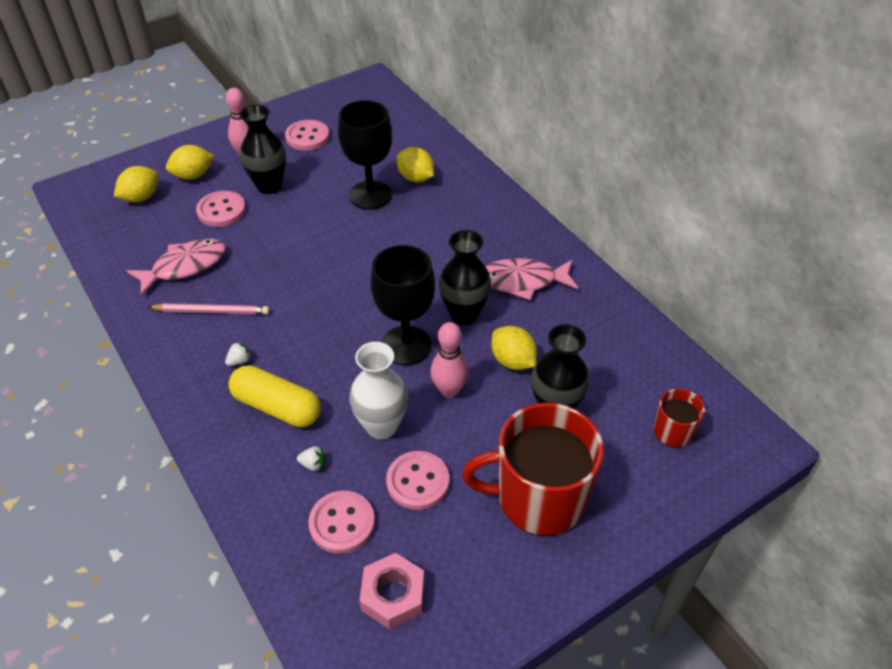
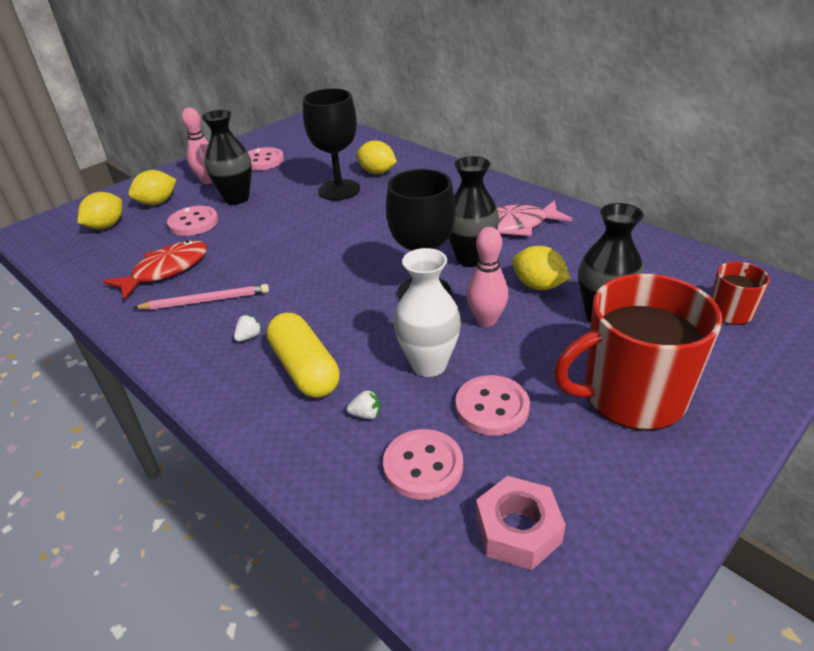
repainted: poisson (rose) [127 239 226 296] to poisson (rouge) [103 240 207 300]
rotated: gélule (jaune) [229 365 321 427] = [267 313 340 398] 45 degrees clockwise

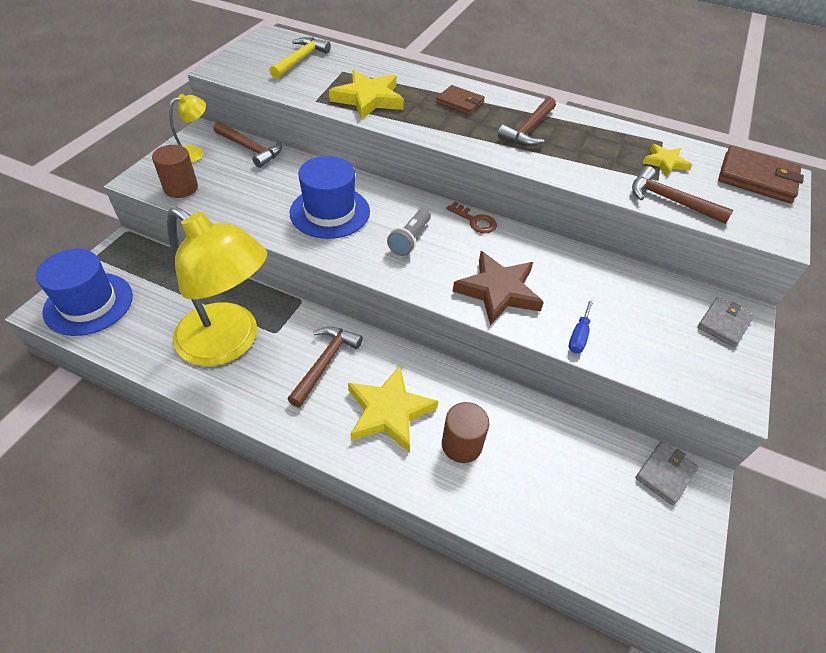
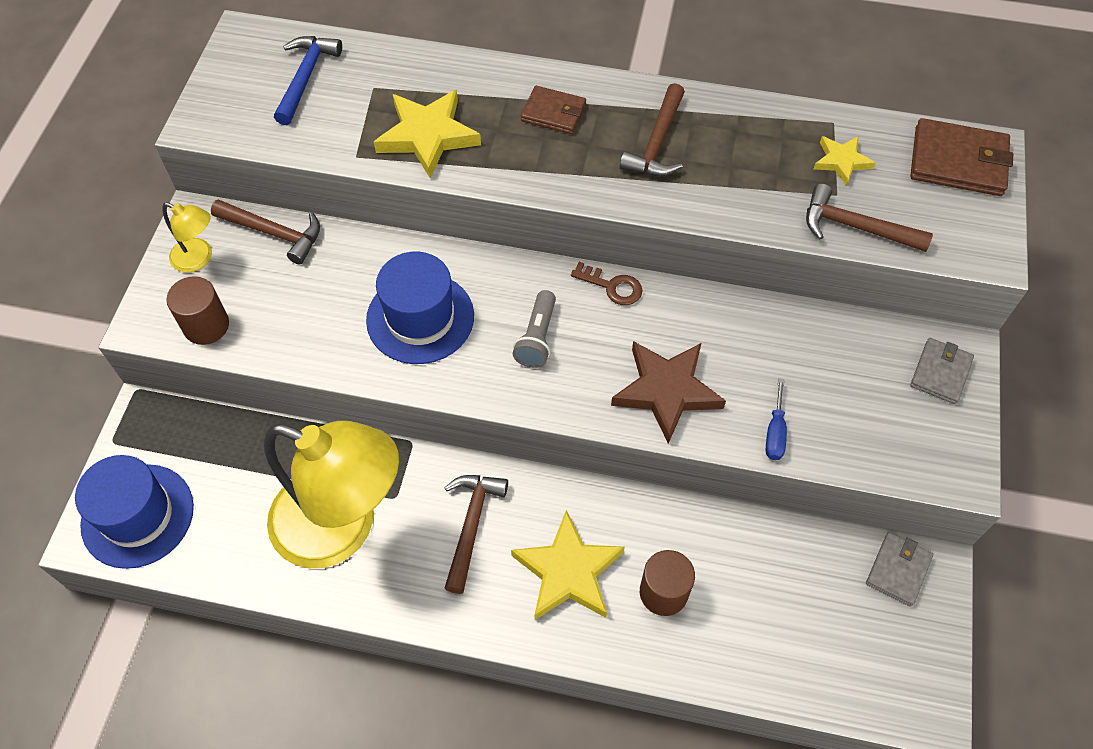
repainted: marteau (jaune) [269 37 331 78] to marteau (bleu) [274 36 342 125]
rotated: lampe (jaune) [169 94 206 163] = [162 202 212 273] 75 degrees clockwise

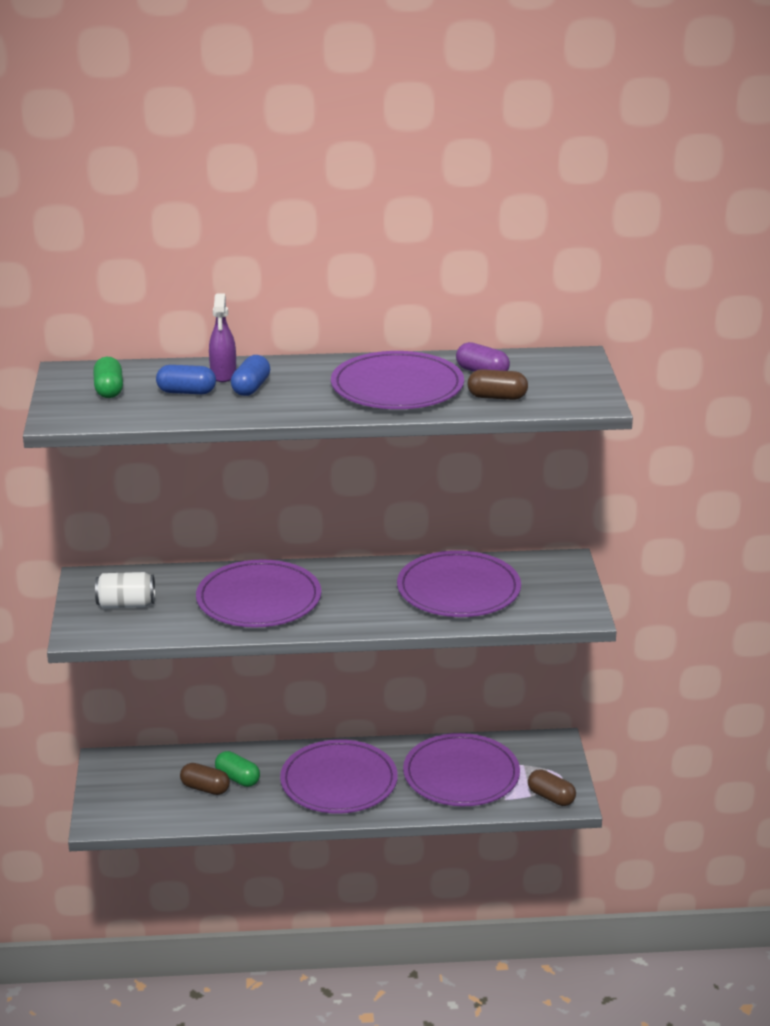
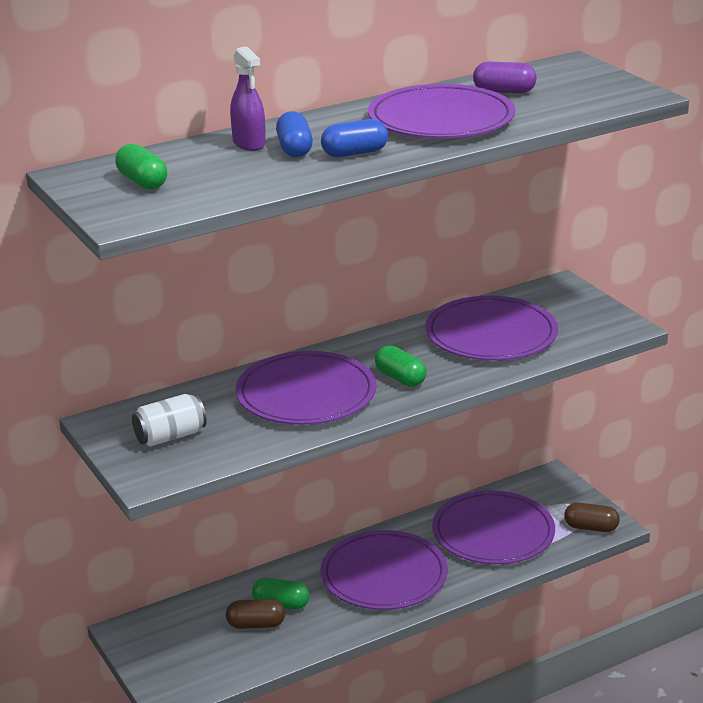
gone: gélule (marron) [468 369 528 400]
new: gélule (vert) [375 345 427 387]
shifted: gélule (bleu) [156 365 216 394] to [321 119 388 157]

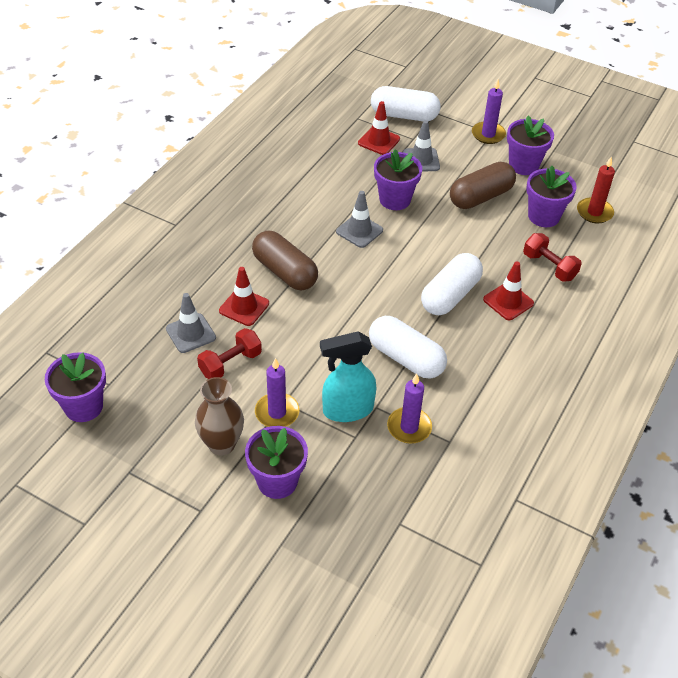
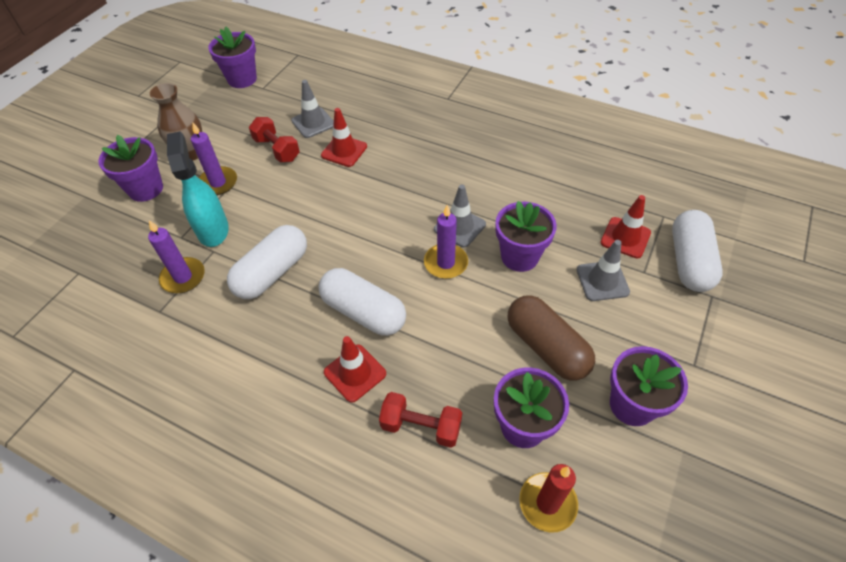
gone: gélule (marron) [252 231 318 291]
shifted: bougie (violet) [472 80 506 144] to [424 205 468 279]
rotated: haltère (rouge) [523 233 582 282] = [379 392 462 448] 60 degrees clockwise

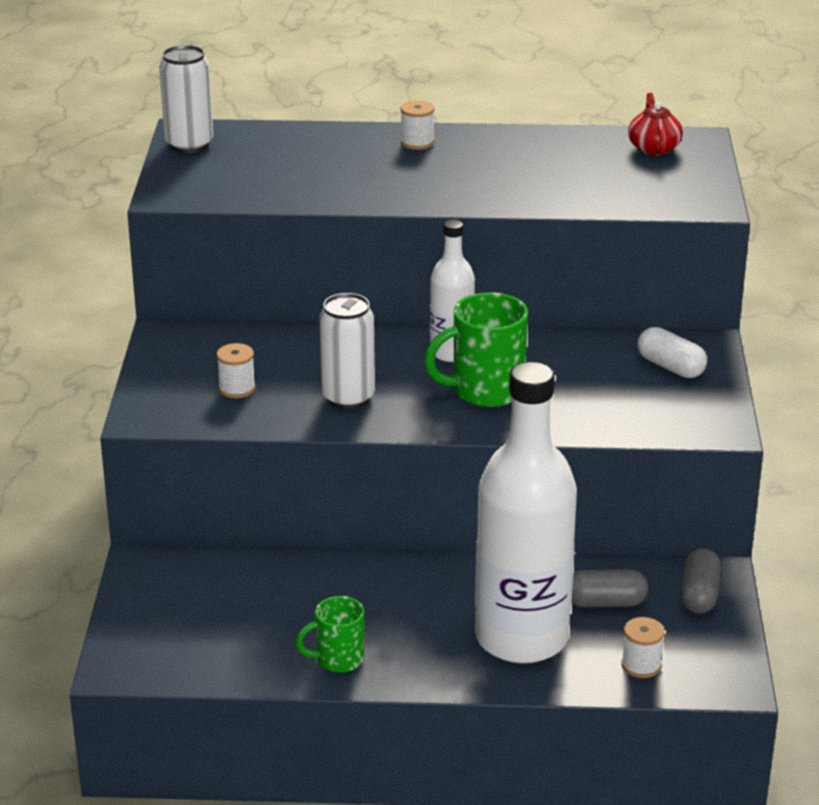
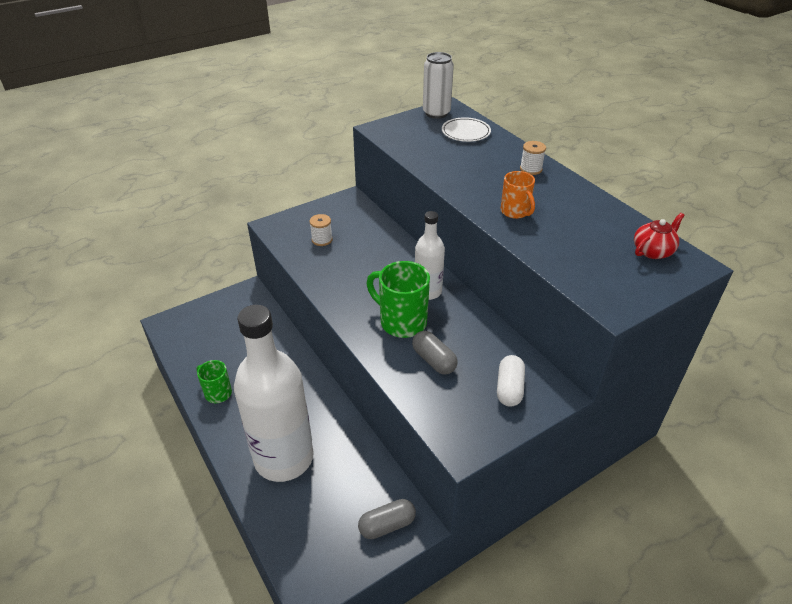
gone: canette (blanc) [319 293 375 409]; bobine (blanc) [621 617 665 678]
new: assiette (blanc) [442 117 491 142]; tasse (orange) [501 171 535 219]
shifted: gélule (gris) [572 569 648 608] to [412 331 458 375]

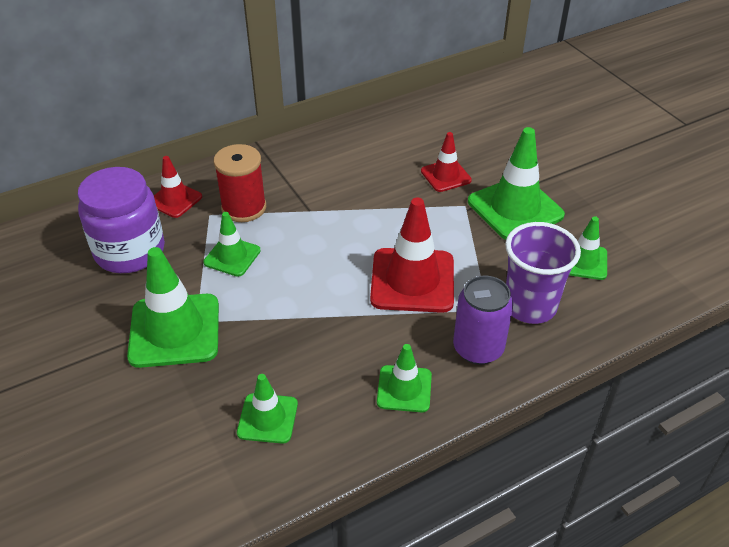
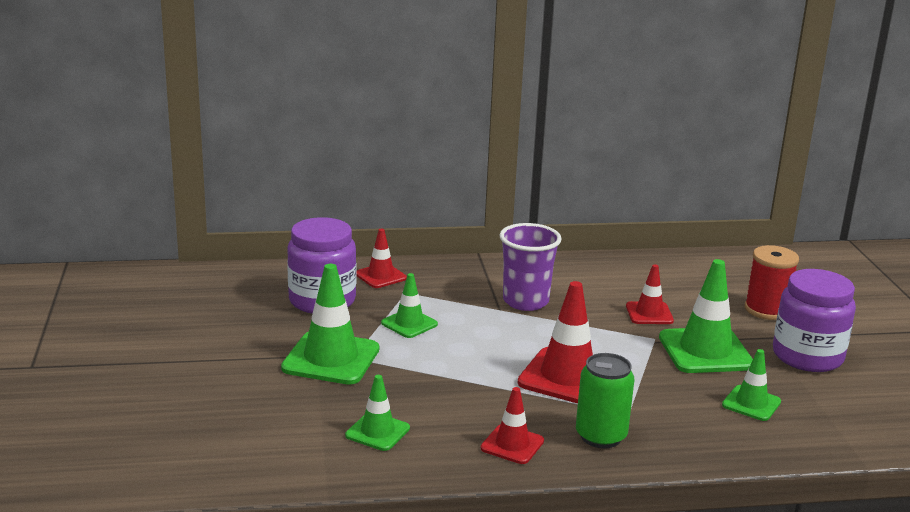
new: bocal (violet) [773 269 856 372]
shifted: bobine (rouge) [214 144 266 222] to [745 245 799 320]; gobelet (violet) [505 222 581 324] to [500 223 562 311]
repainted: canette (violet) [453 276 513 365] to canette (vert) [576 353 634 448]; cône de chantier (vert) [377 344 432 412] to cône de chantier (rouge) [481 387 544 464]

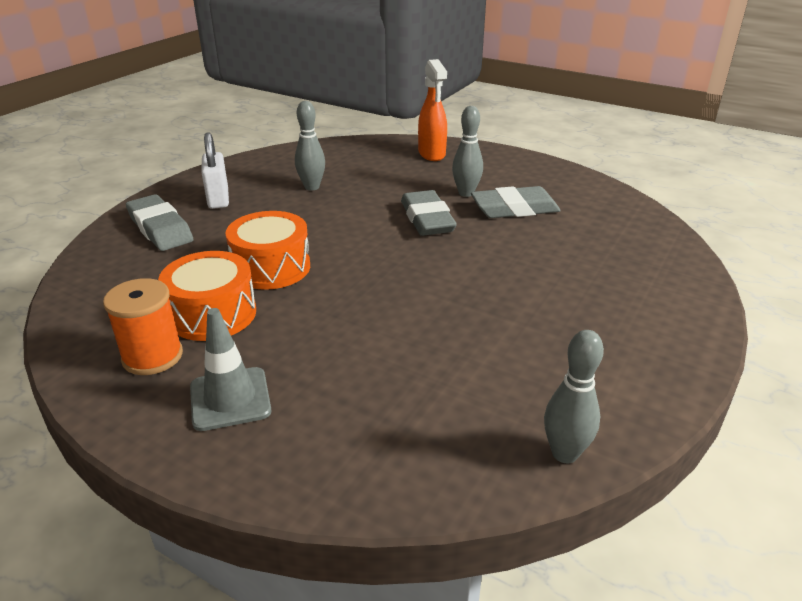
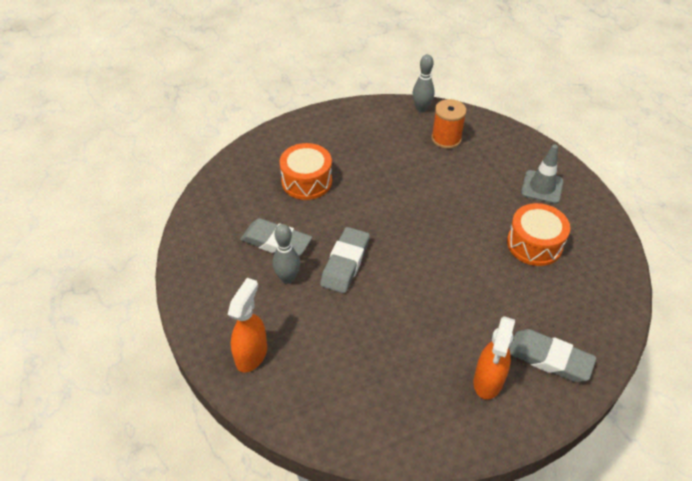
gone: quille (gris) [295 101 325 191]
shifted: tambour (orange) [225 211 310 290] to [280 143 332 200]; bobine (orange) [103 278 183 375] to [431 99 467 149]
swapped: cadenas (blanc) [201 132 229 209] to vaporisateur (orange) [474 317 515 400]
rotated: gomme (gris) [126 194 193 251] = [509 329 597 382] 60 degrees counterclockwise

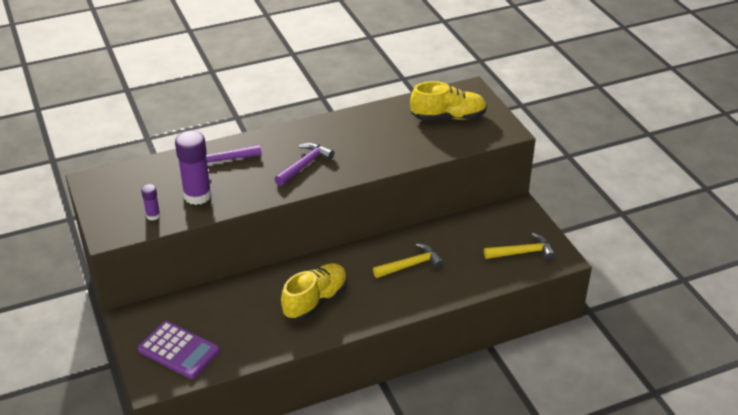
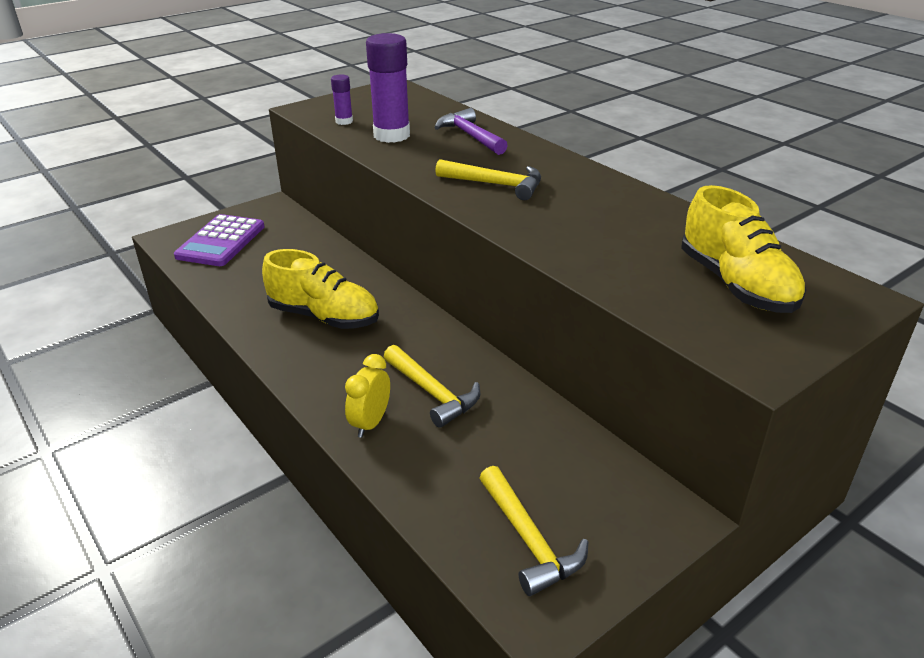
new: réveil (jaune) [345 354 390 438]
repainted: marteau (violet) [275 143 335 186] to marteau (jaune) [435 159 541 200]

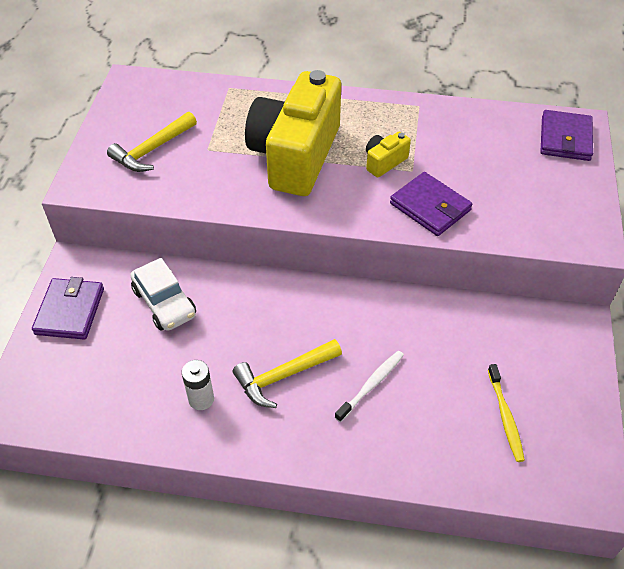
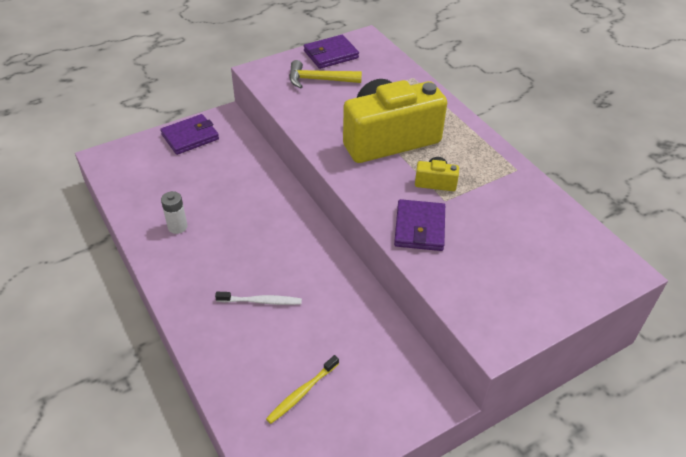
gone: voiture (blanc) [130 258 196 331]; marteau (jaune) [233 339 342 408]
shifted: portefeuille (violet) [540 110 593 161] to [304 35 359 69]

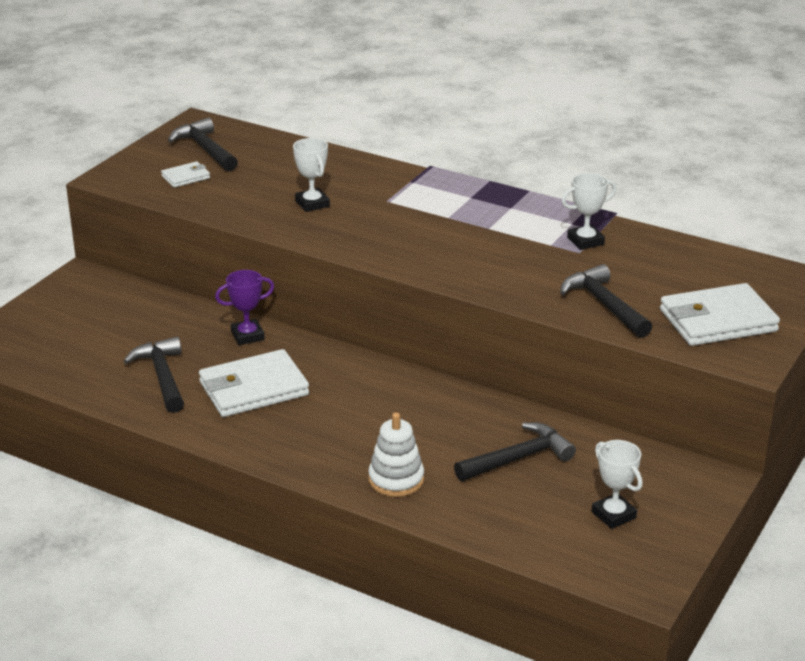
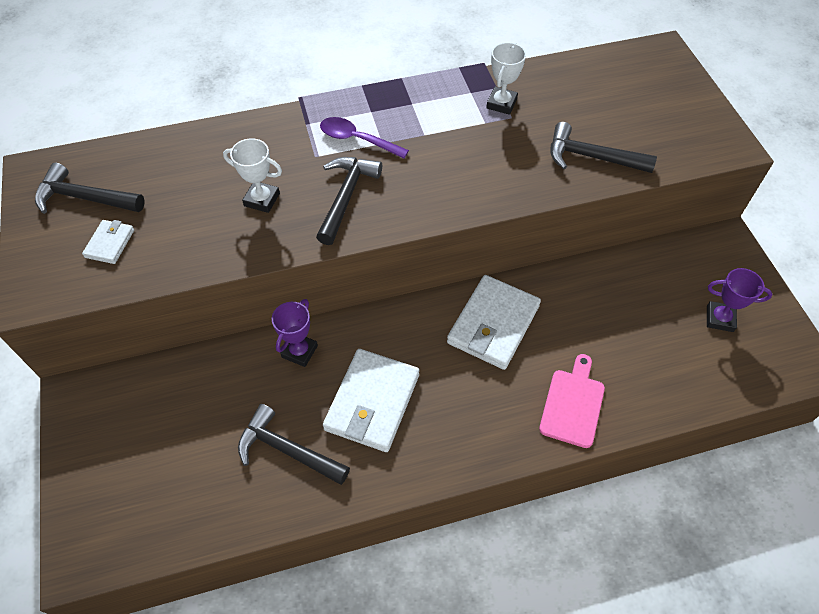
new: cuillère (violet) [320 117 409 159]
shifted: portefeuille (blanc) [660 283 780 346] to [447 275 541 370]; marteau (noir) [454 422 576 481] to [316 157 382 245]
swapped: jouet à empiler (blanc) [368 412 424 497] to planche à découper (rose) [539 354 605 448]
repainted: trophée (blanc) [592 440 643 529] to trophée (violet) [707 268 773 332]

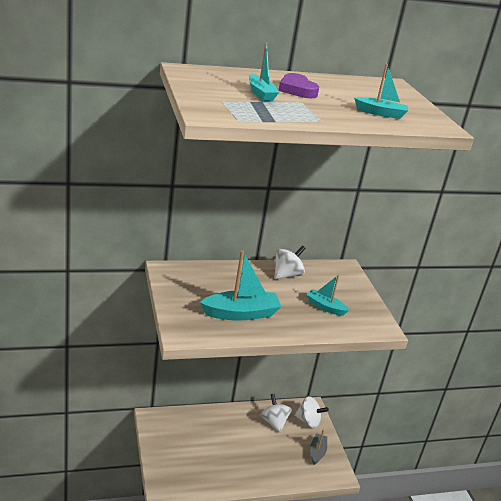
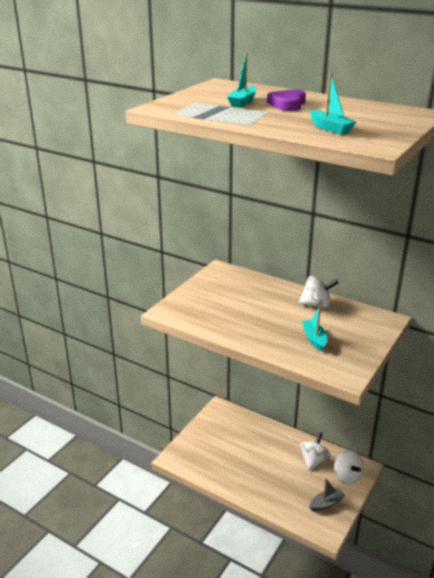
gone: bateau (turquoise) [200 250 282 321]

